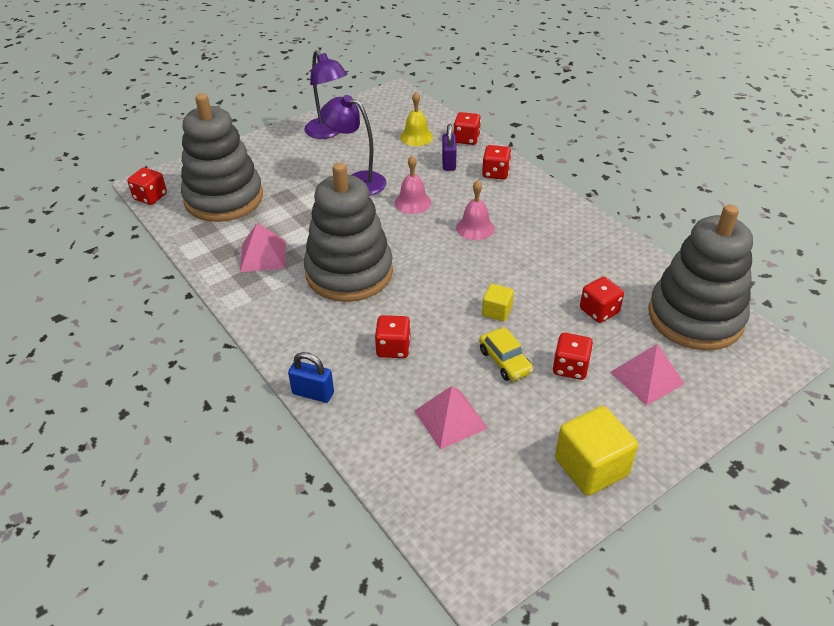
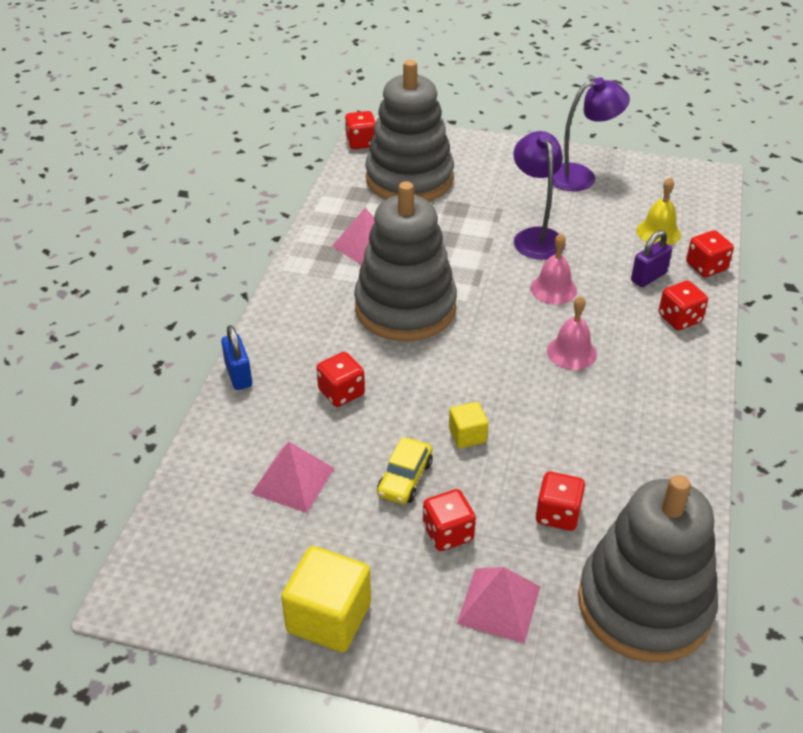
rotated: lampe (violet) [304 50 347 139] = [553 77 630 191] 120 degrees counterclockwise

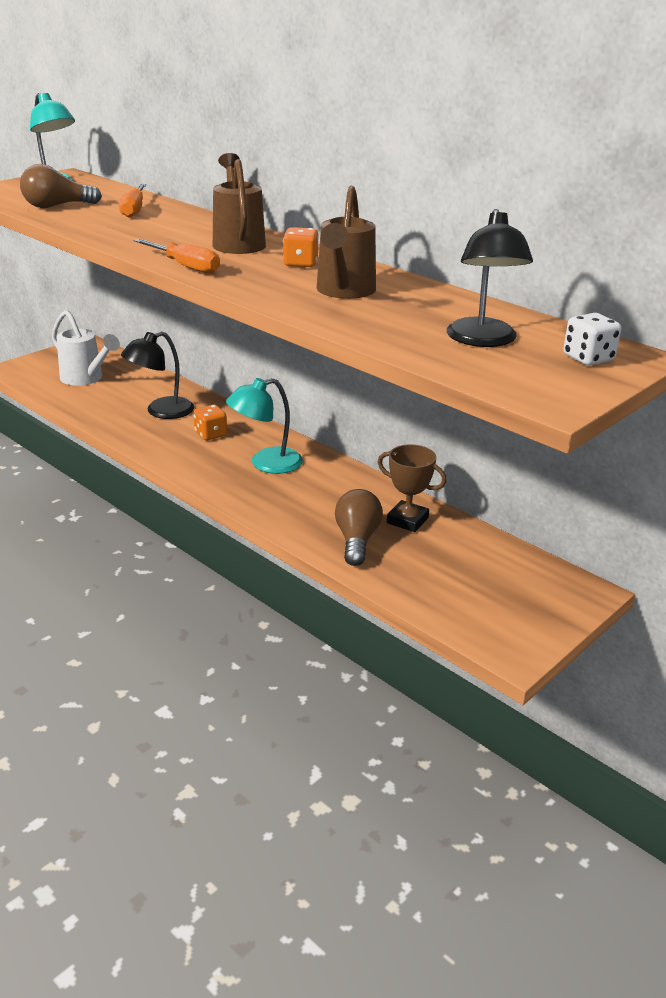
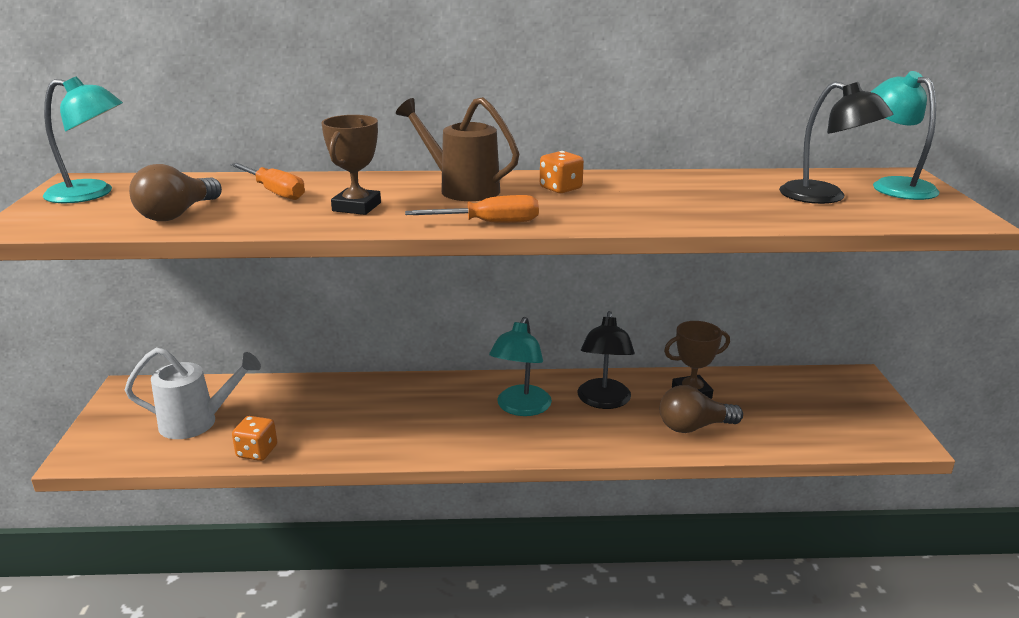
gone: arrosoir (marron) [317 186 376 299]
new: trophée (marron) [321 115 381 215]
shifted: lampe (noir) [121 331 194 419] to [577 311 635 409]; dé (orange) [194 405 227 441] to [232 416 277 461]
swapped: dé (blanc) [563 313 621 365] to lampe (turquoise) [871 71 940 200]
rotated: ampoule (marron) [335 489 383 566] = [660 385 743 433] 60 degrees counterclockwise

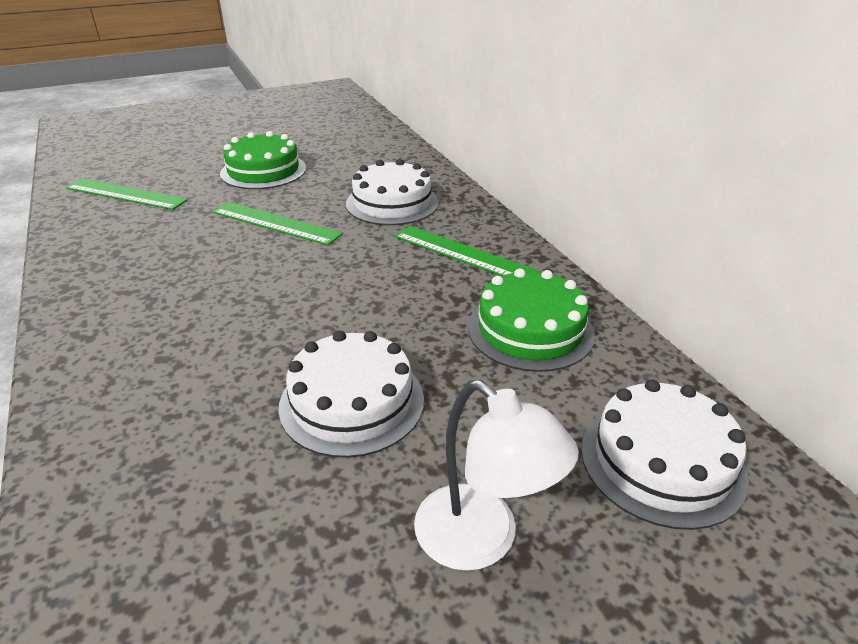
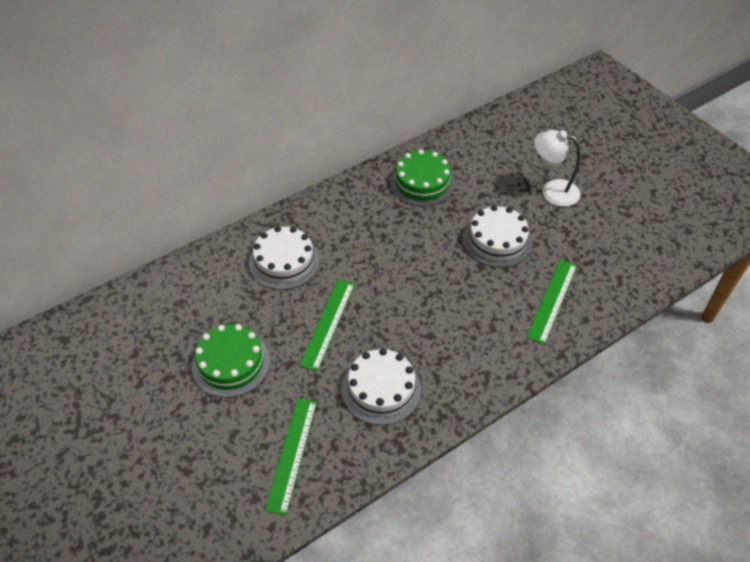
shifted: règle (vert) [395 226 540 276] to [526 260 577 345]; gâteau (blanc) [581 380 749 530] to [341 348 421 425]
rotated: lampe (blanc) [414 380 579 571] = [534 130 581 206] 105 degrees counterclockwise

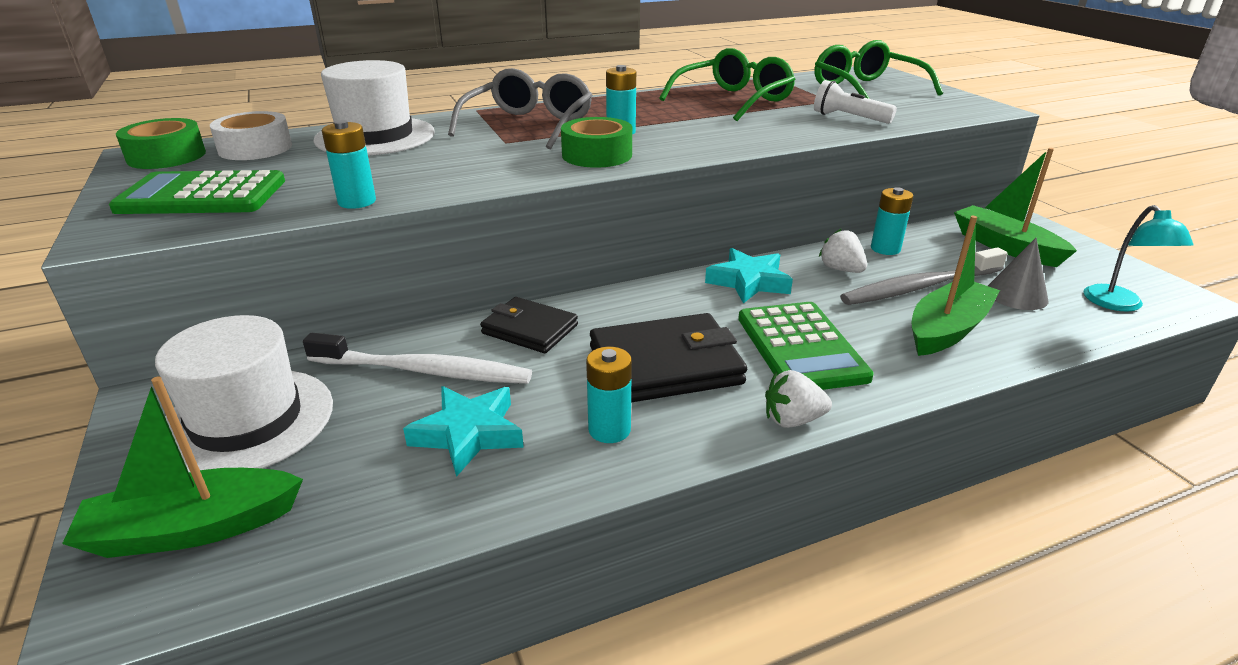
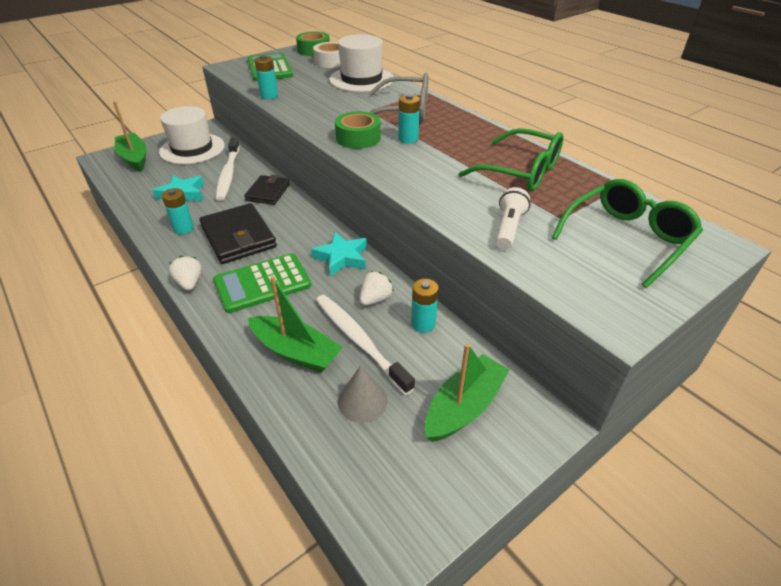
gone: lampe (turquoise) [1083 205 1194 312]
repainted: brosse à dents (gris) [840 247 1008 305] to brosse à dents (blanc) [316 295 415 395]

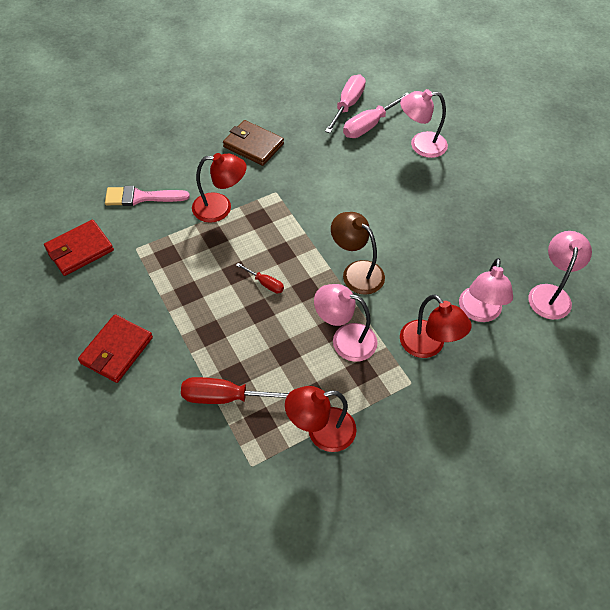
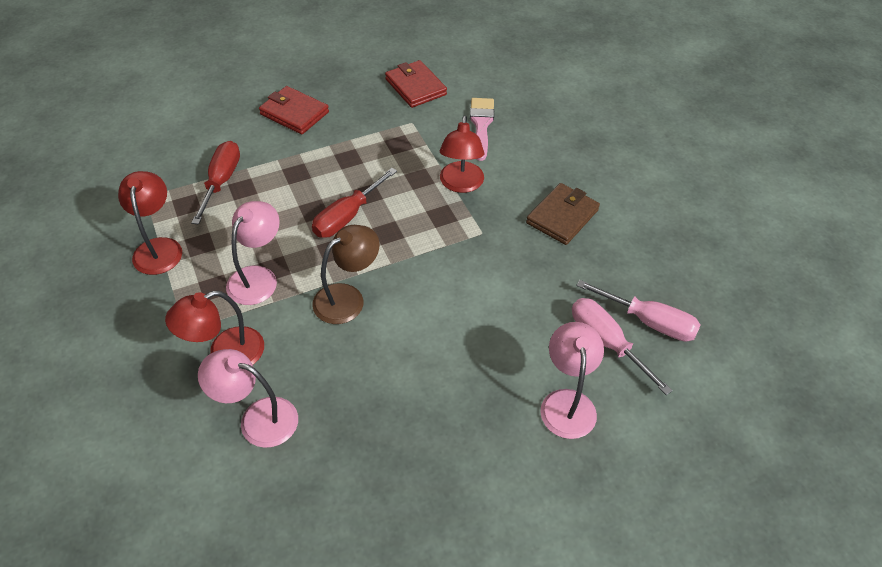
gone: lampe (rose) [529 231 592 320]
scaled: tournevis (rouge) [236 263 284 293] = [312 168 397 238] x1.84

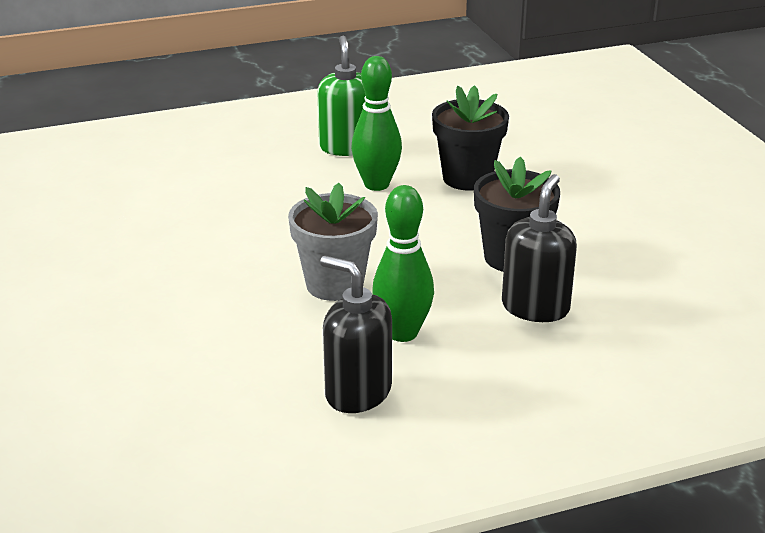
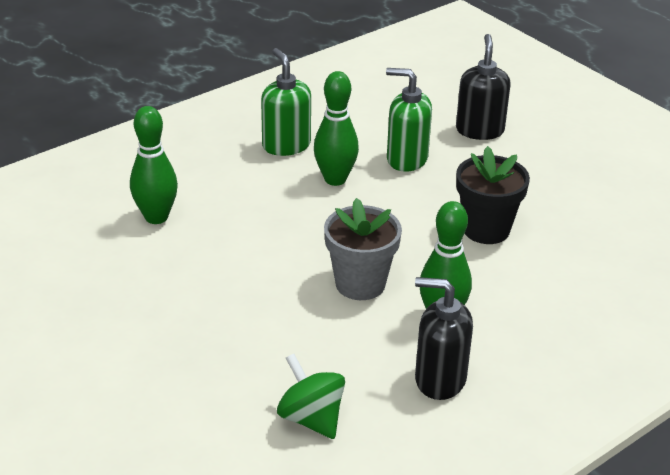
new: quille (vert) [130 106 178 224]; toupie (vert) [277 354 345 439]
shifted: distributeur de savon (noir) [502 174 577 322] to [456 34 511 140]
swapped: pot de fleurs (noir) [432 85 509 190] to distributeur de savon (vert) [386 68 432 172]

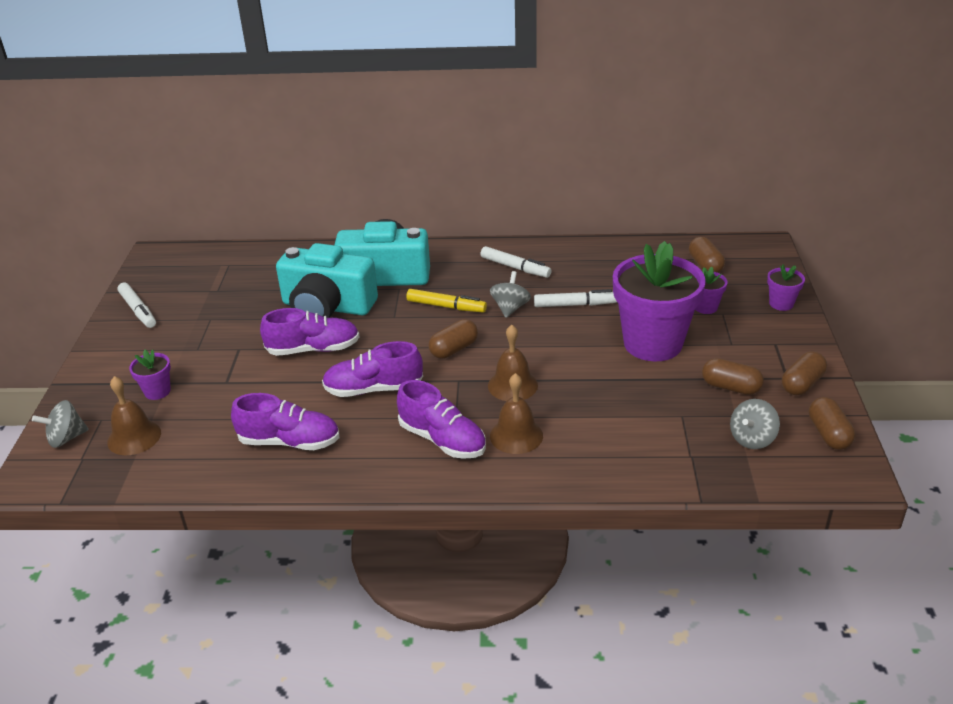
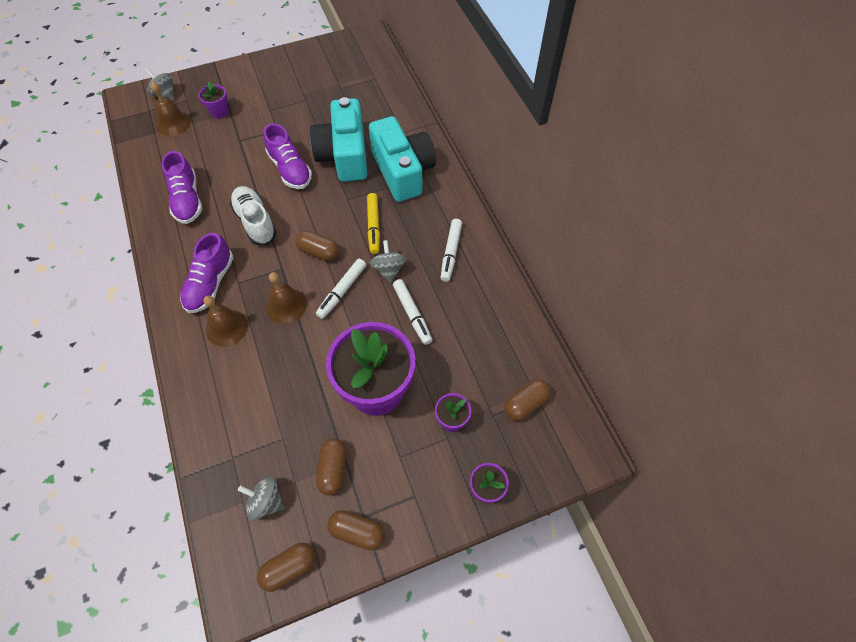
shifted: feutre (blanc) [117 282 156 328] to [316 259 366 319]
repainted: chaussure (violet) [322 341 423 397] to chaussure (blanc) [230 186 277 245]
rotated: toupie (gris) [490 271 531 318] = [370 240 406 283] 90 degrees counterclockwise

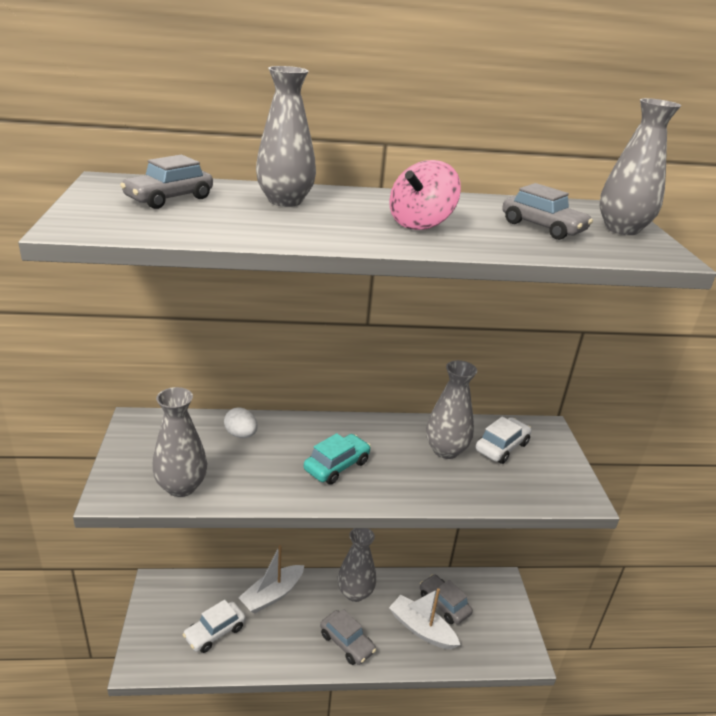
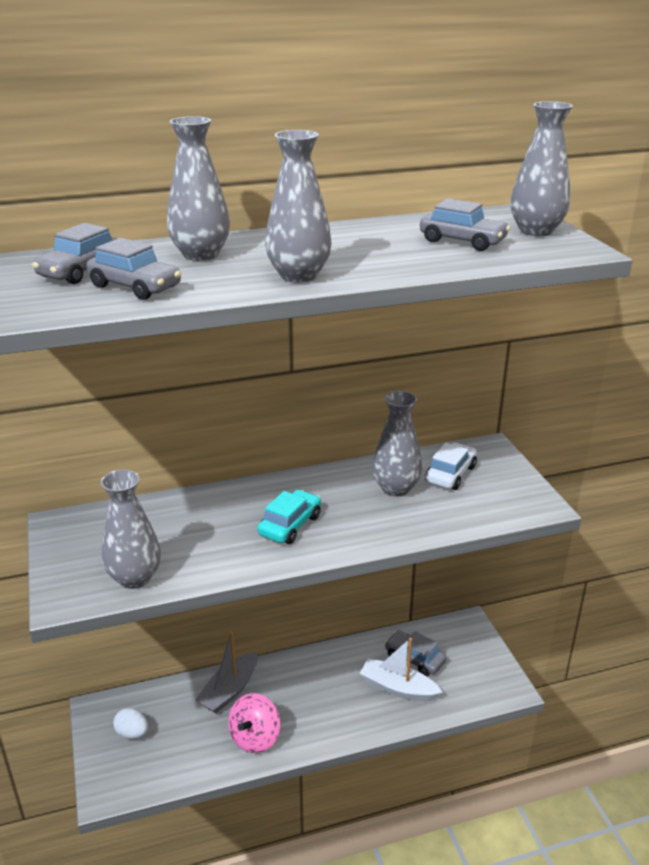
gone: voiture (blanc) [183 600 246 653]
shifted: toupie (rose) [389 160 461 230] to [228 693 280 753]; œuf (blanc) [224 408 258 438] to [113 708 148 739]; vase (gris) [338 528 376 602] to [265 130 332 283]; voiture (gris) [320 609 376 665] to [87 238 181 300]
repainted: bateau (blanc) [238 545 304 614] to bateau (gris) [195 632 258 713]

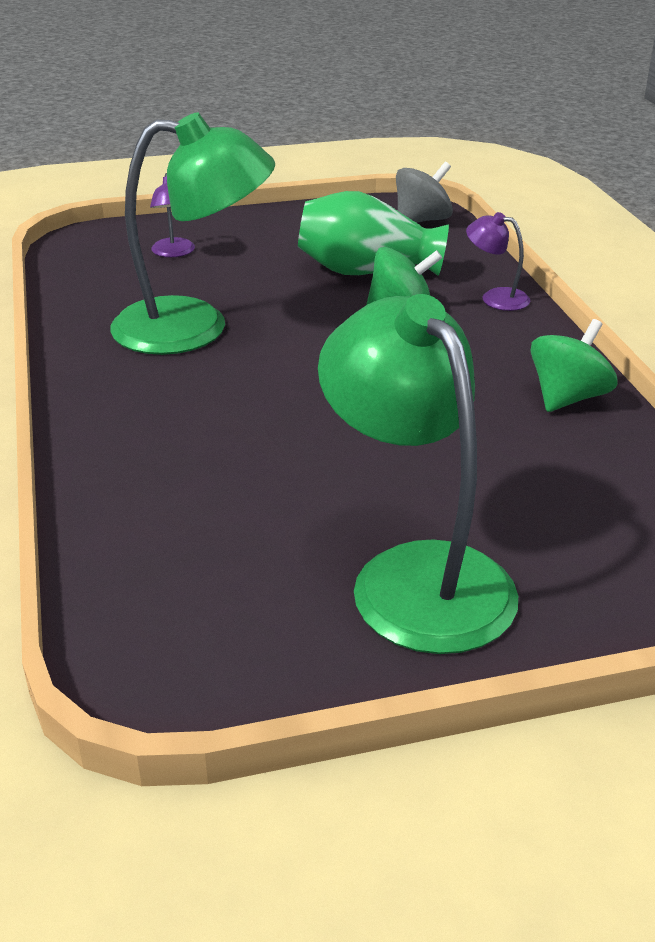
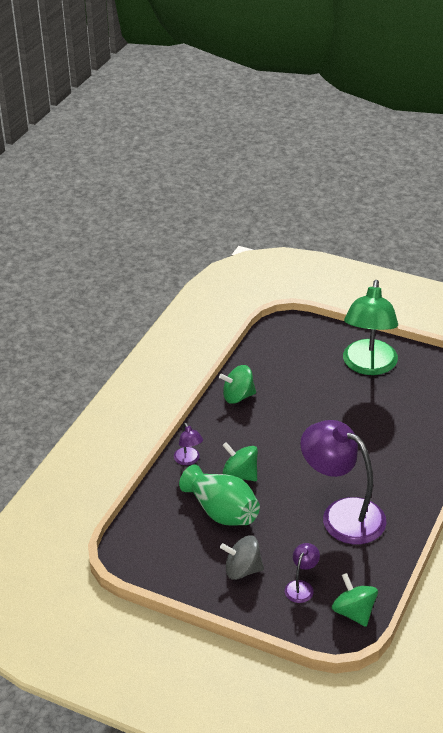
new: toupie (vert) [332 573 378 627]
shifted: toupie (gris) [396 162 453 223] to [220 535 264 580]
repainted: lampe (vert) [110 112 275 355] to lampe (violet) [300 420 386 544]

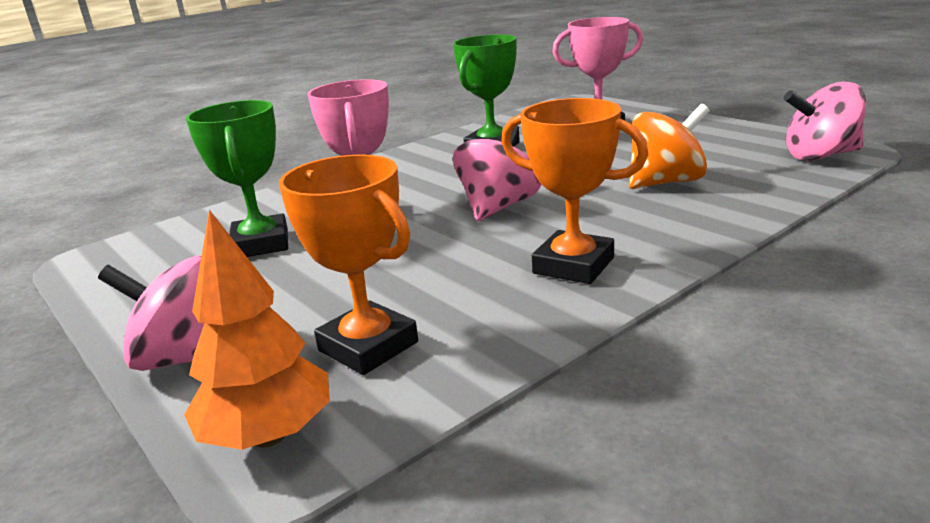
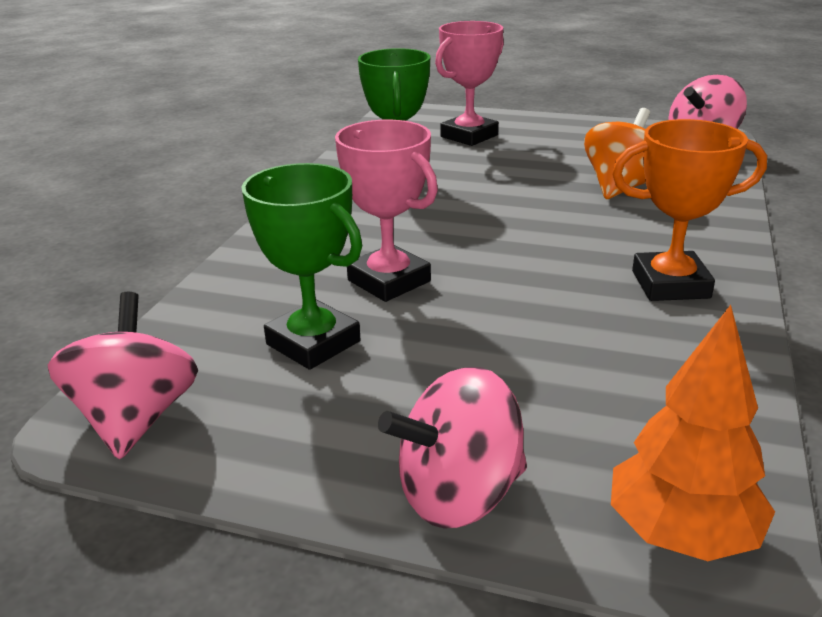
gone: trophée (orange) [279 155 418 375]
shifted: toupie (rose) [453 125 542 221] to [48 292 198 459]

